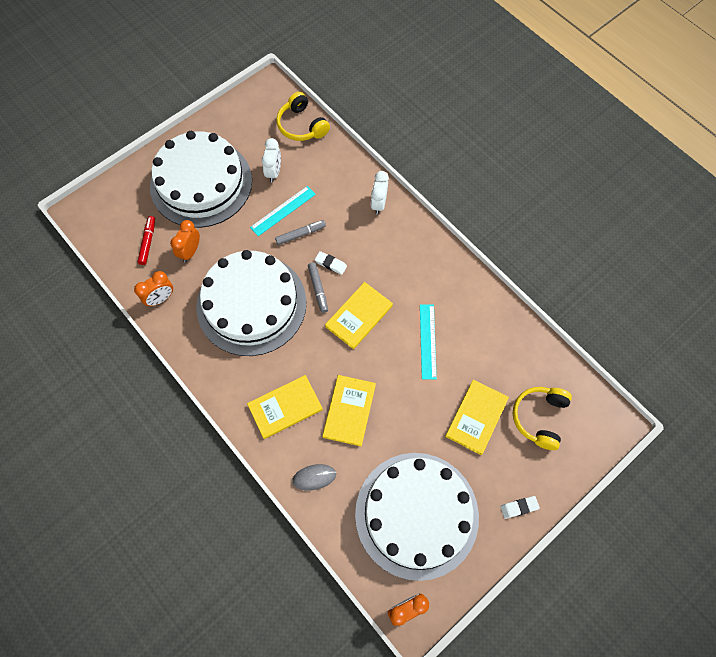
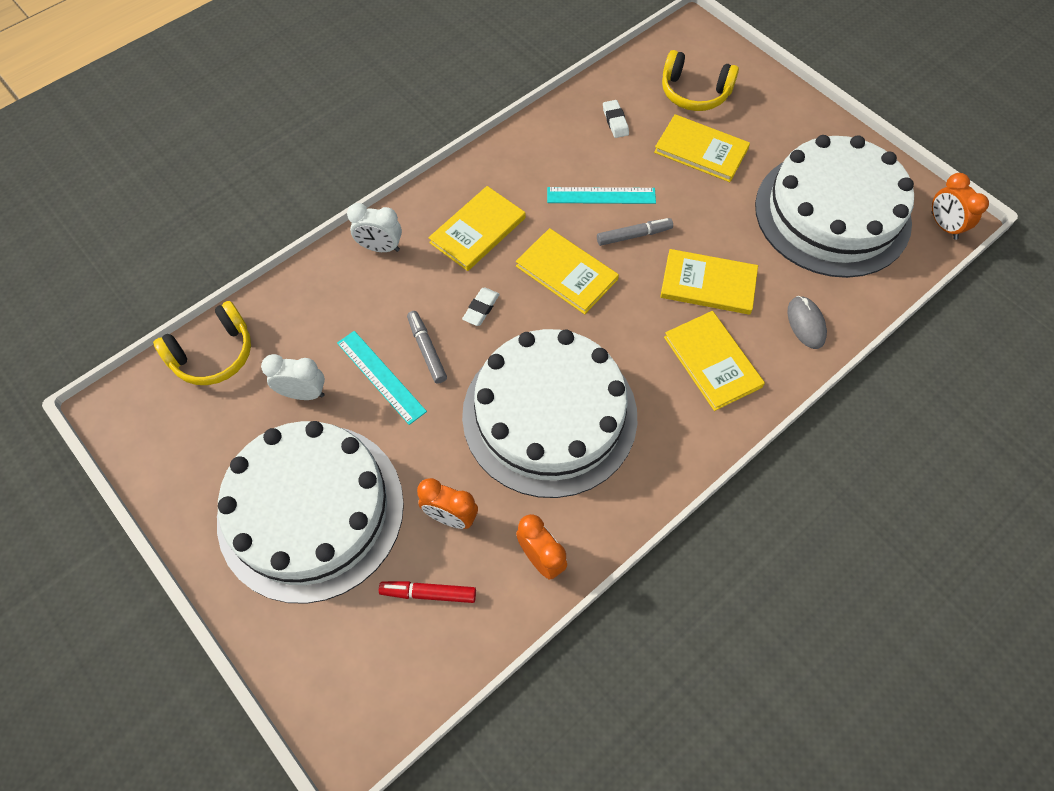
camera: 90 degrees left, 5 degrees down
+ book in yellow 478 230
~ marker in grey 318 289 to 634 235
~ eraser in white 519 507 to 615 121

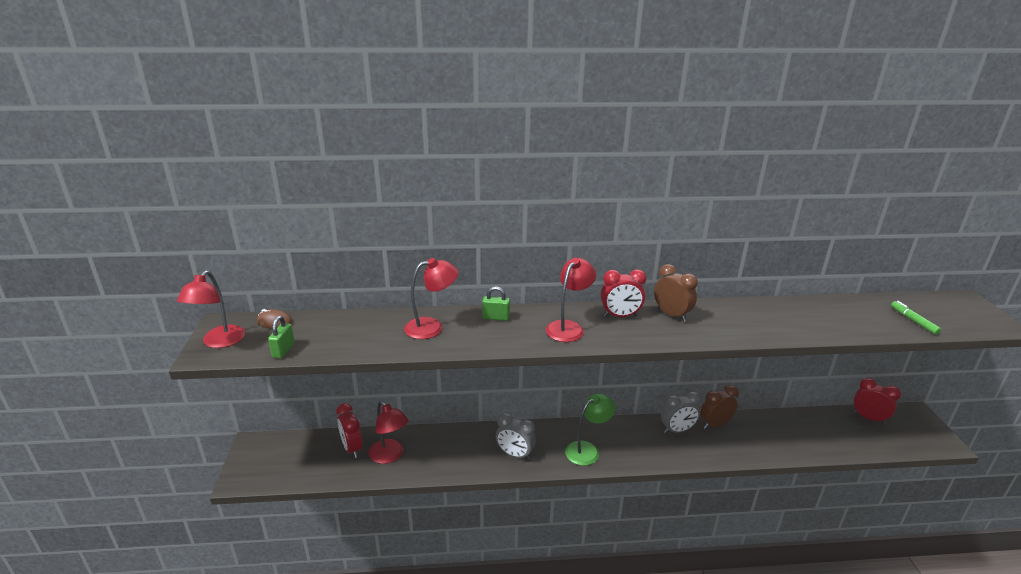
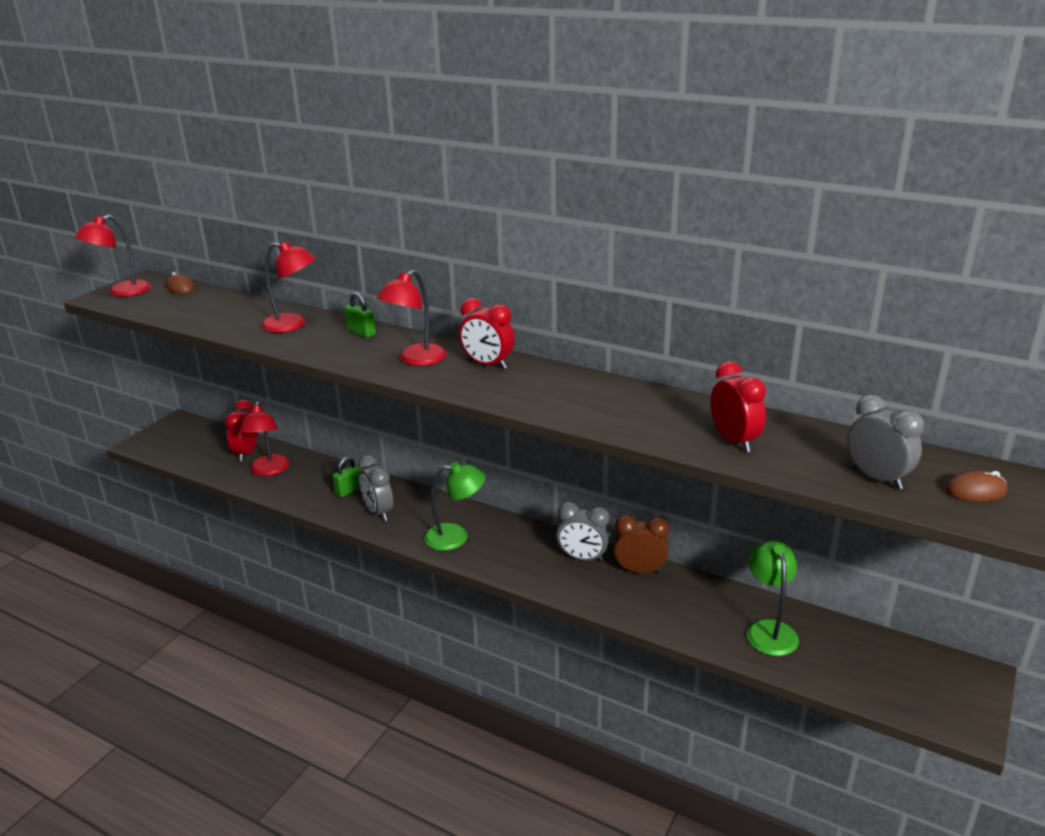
camera: 35 degrees right, 0 degrees up
- clock in brown 671 315
+ lamp in green 769 630
+ mouse in brown 975 491
~ padlock in green 283 350 to 349 490
~ clock in red 868 418 to 734 441
~ marker in green 913 321 to clock in grey 877 478
~ lamp in red 568 327 = 415 359 150 degrees clockwise

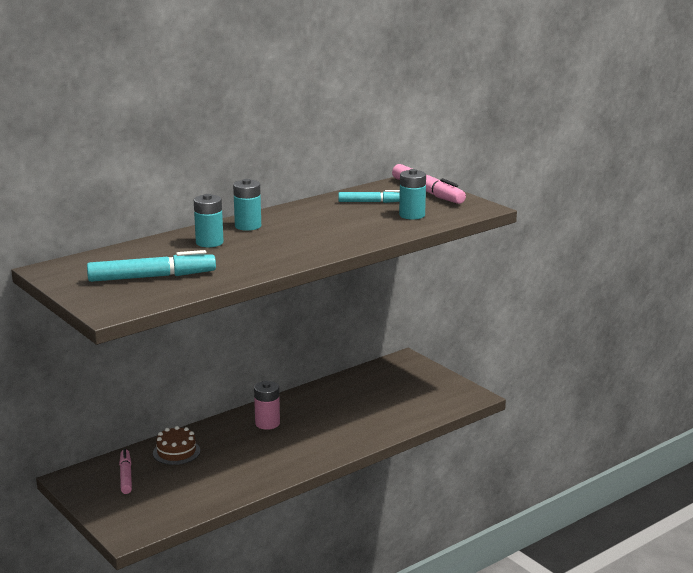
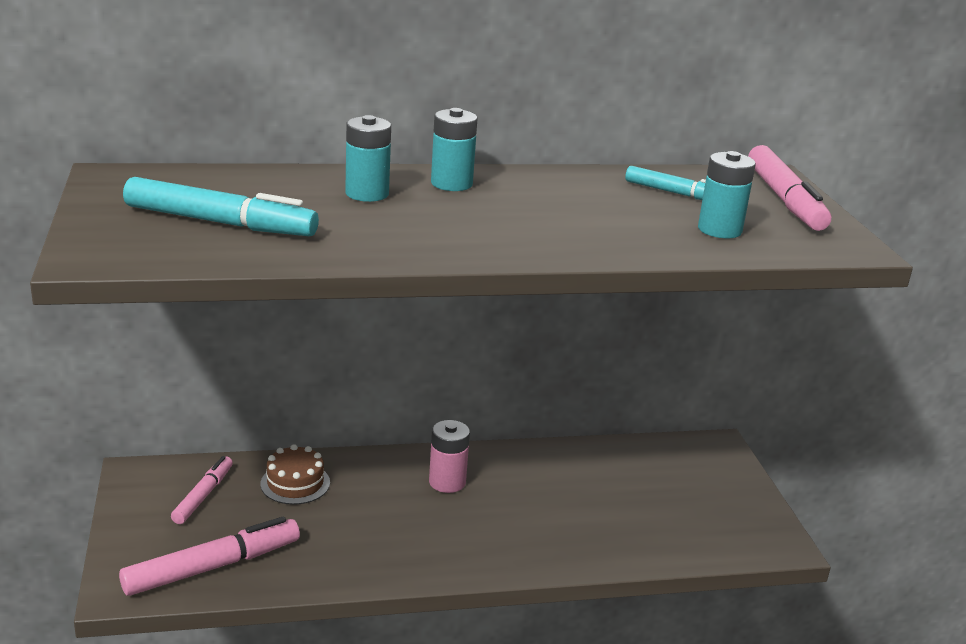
camera: 25 degrees right, 5 degrees up
+ marker in pink 212 567

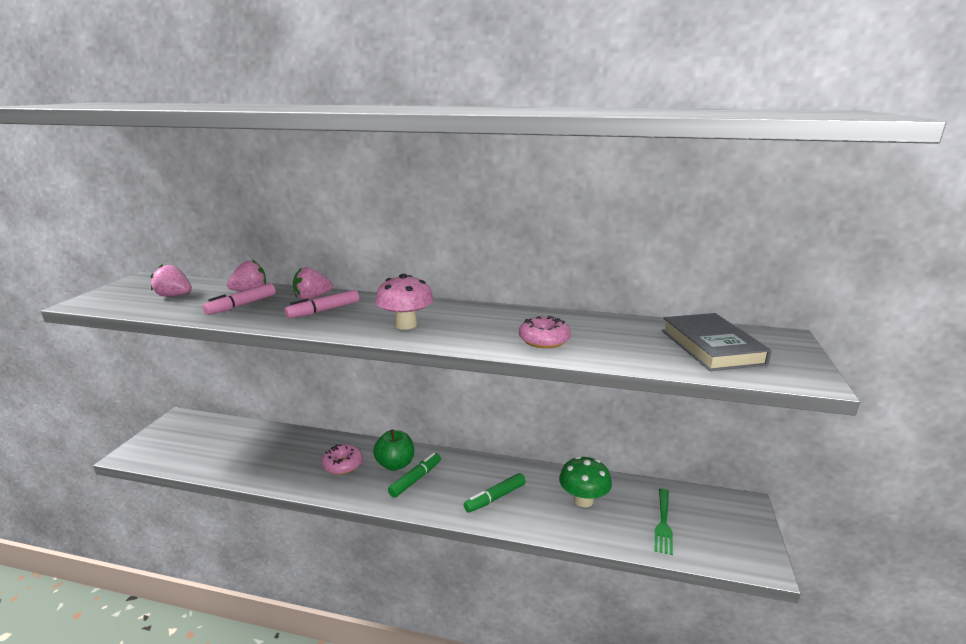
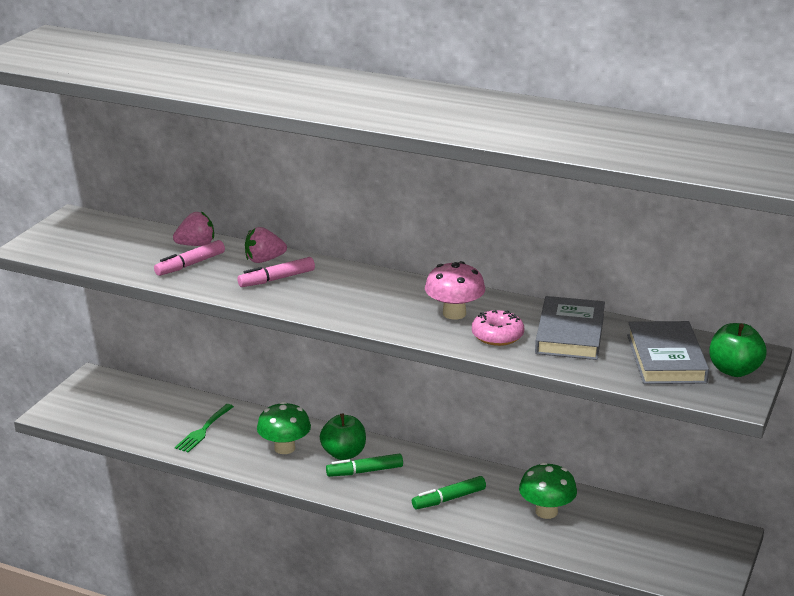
camera: 10 degrees right, 5 degrees up
- strawberry in pink 174 296
+ book in grey 570 334
+ apple in green 734 370
~ mushroom in pink 406 325 to 454 313
~ fork in green 663 522 to 204 430
~ donut in pink 342 465 to mushroom in green 284 448
~ marker in green 416 479 = 364 471 150 degrees counterclockwise

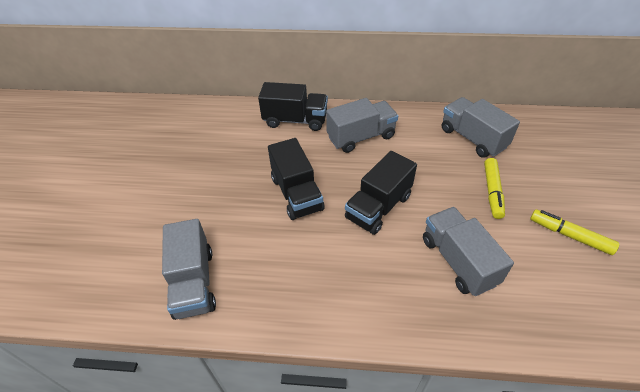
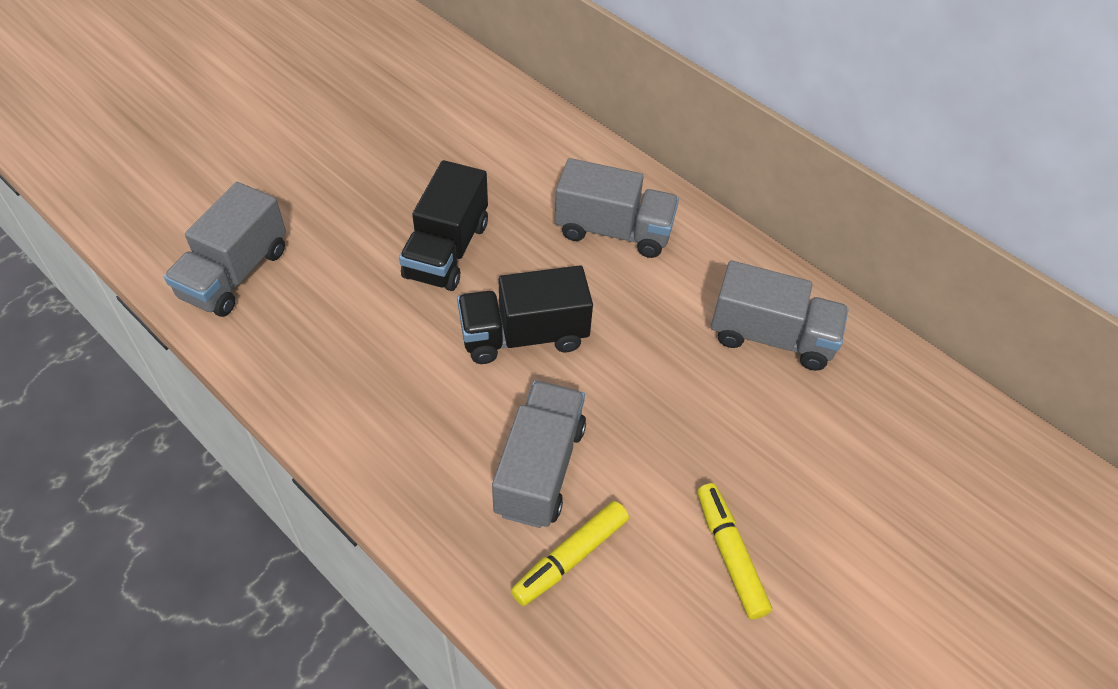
camera: 35 degrees right, 5 degrees up
- truck in black 295 120
~ marker in yellow 492 192 to 570 558
~ truck in grey 472 138 = 771 337 105 degrees clockwise

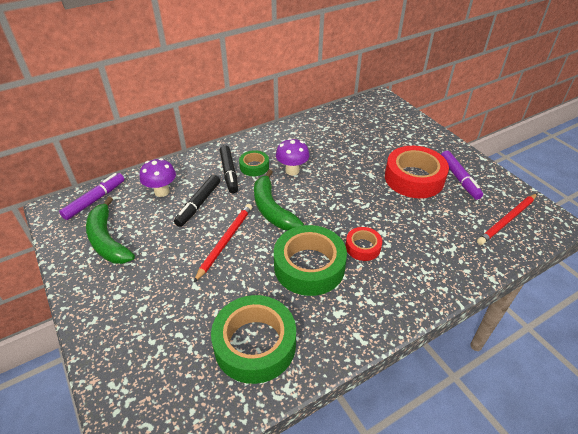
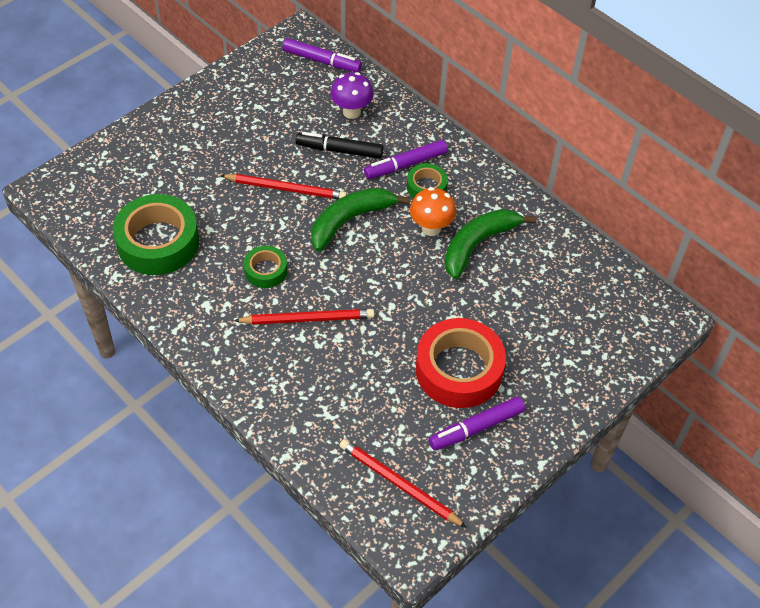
camera: 75 degrees right, 10 degrees up
~ banana in green 107 240 to 478 244
~ tape in red 363 247 to pencil in red 307 319
~ marker in black 229 173 to marker in purple 406 165
~ mushroom in purple 292 170 to mushroom in orange 431 228
~ tape in green 309 266 = 266 270 x0.52

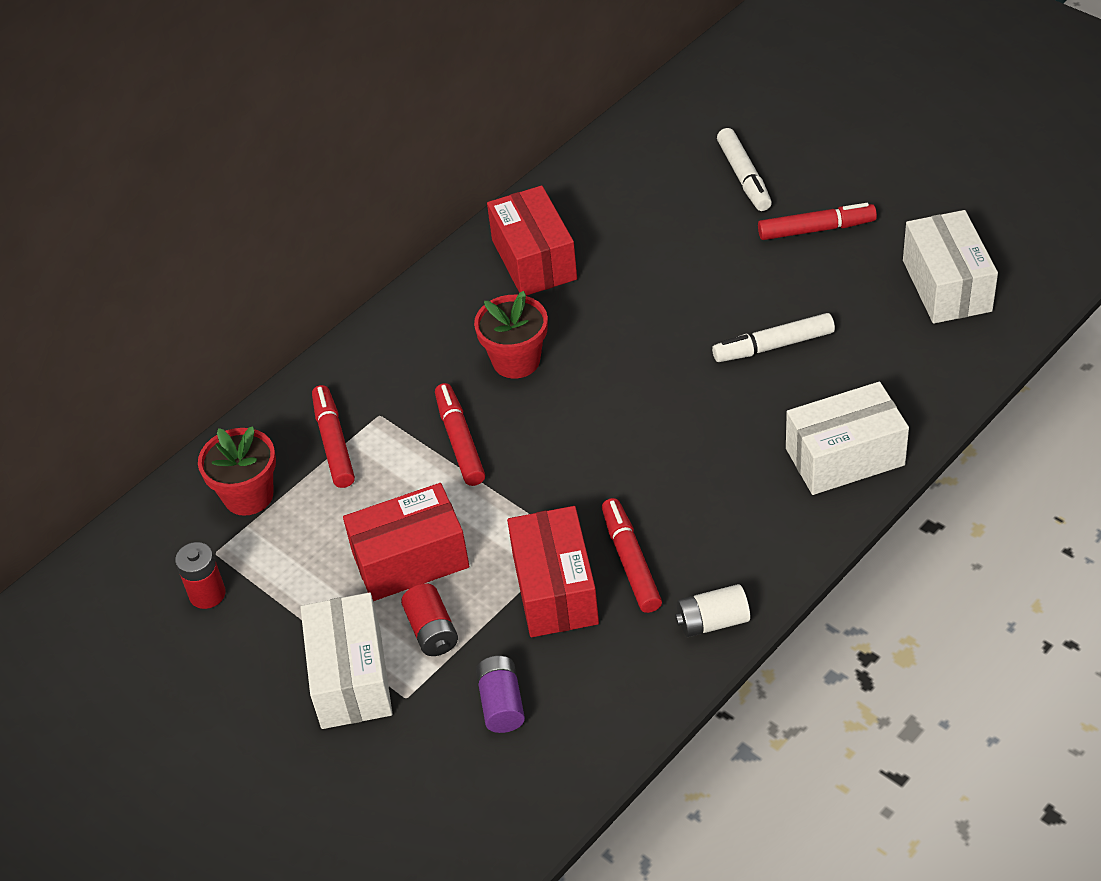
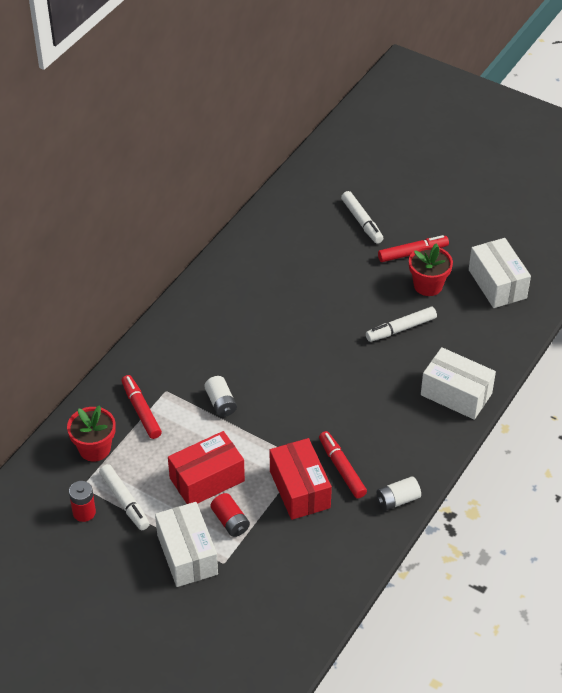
camera: 15 degrees left, 0 degrees up
- battery in purple 502 703
- box in red 534 259
+ marker in white 125 501
~ flower pot in red 516 361 to 428 285
~ marker in red 460 441 to battery in white 221 403
~ box in white 845 457 = 456 394 60 degrees clockwise

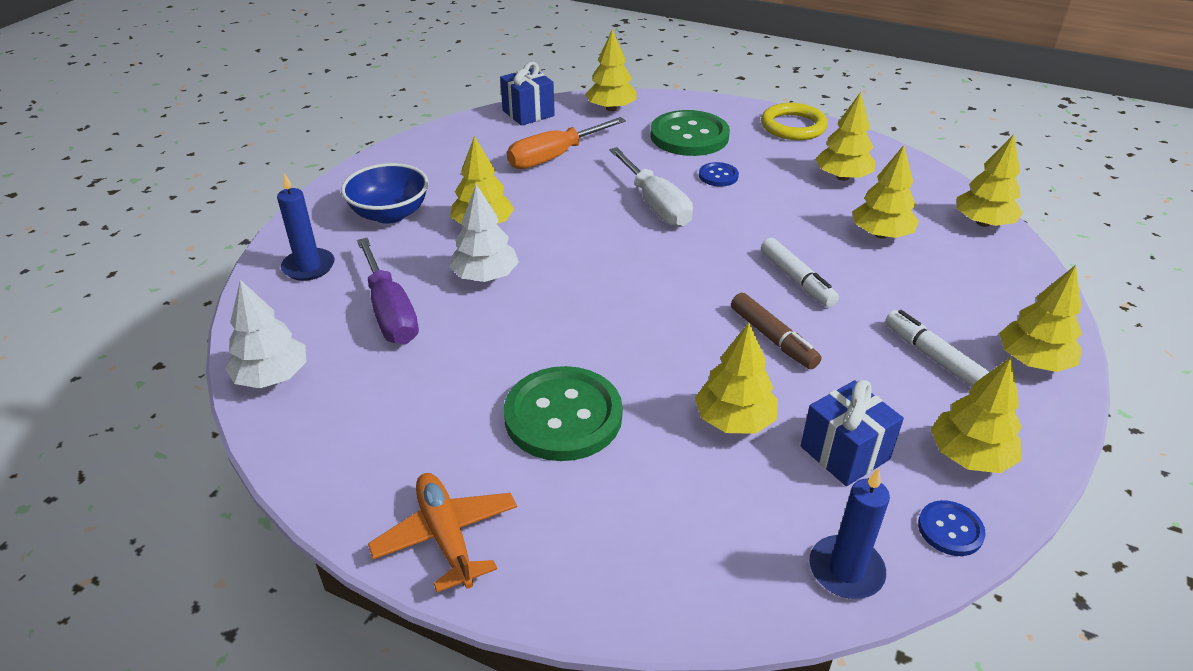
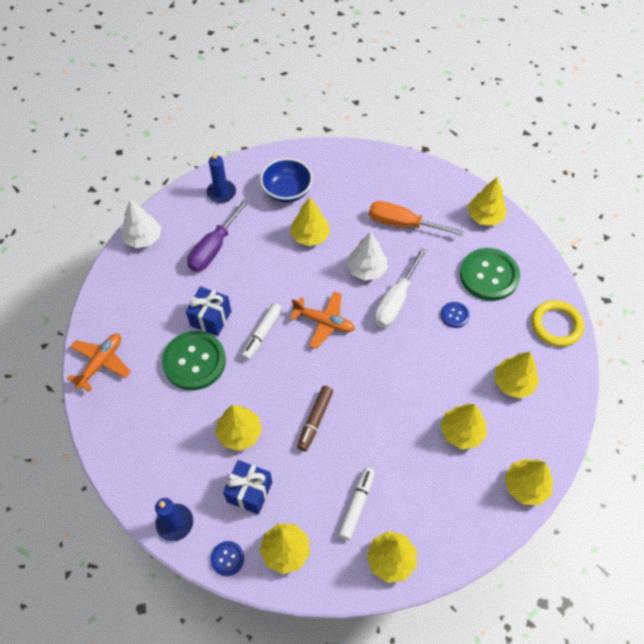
camera: 55 degrees right, 20 degrees up
+ plane in orange 324 322
~ tree in white 485 276 to 366 269
~ gift in blue 528 113 to 211 318
~ marker in white 797 280 to 262 334

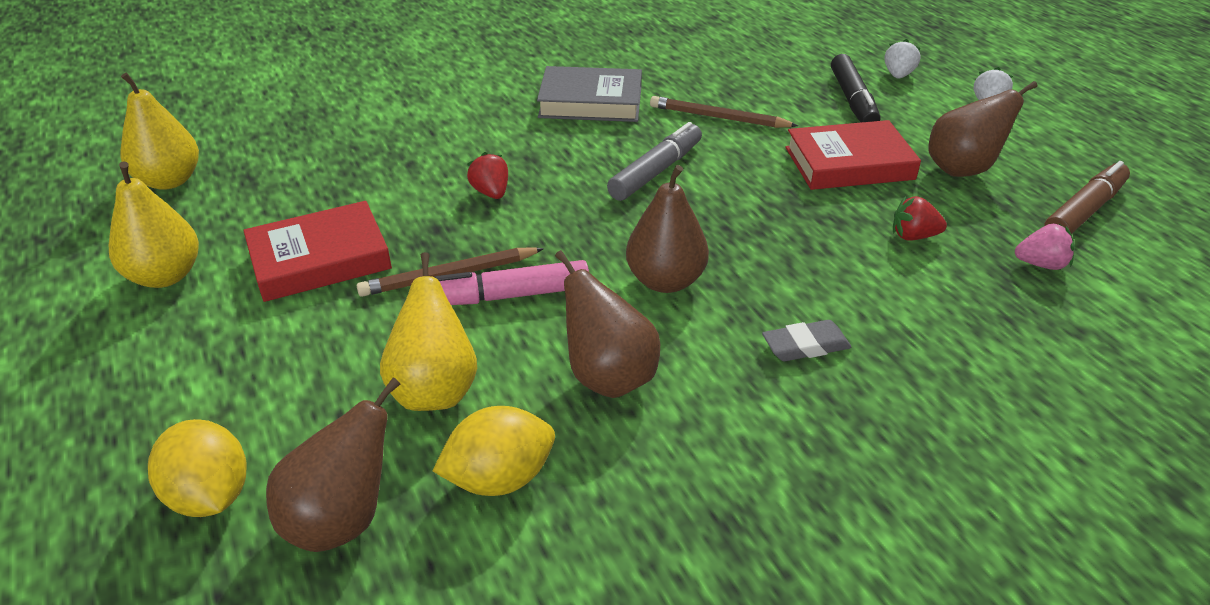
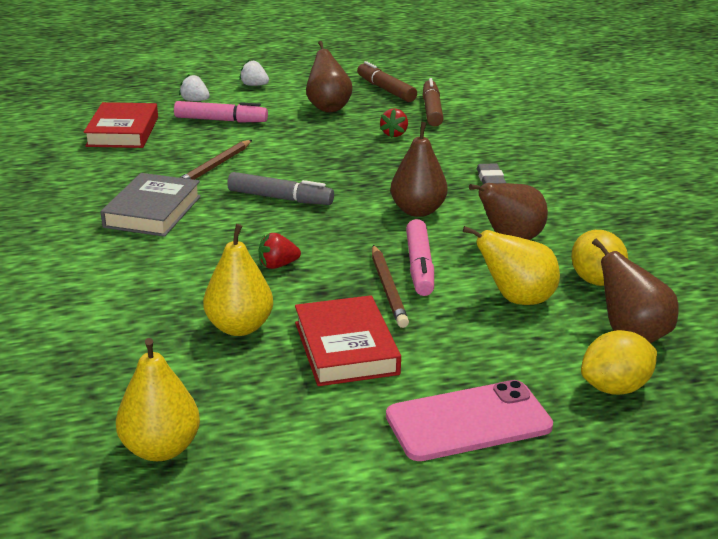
camera: 80 degrees left, 10 degrees down
+ phone in pink 468 422
~ pear in yellow 165 276 to 239 327
~ book in red 849 163 to 123 132
~ strawberry in pink 1041 264 to marker in brown 431 110
~ marker in black 853 100 to marker in pink 221 120
~ marker in grey 656 171 = 280 198 150 degrees clockwise

